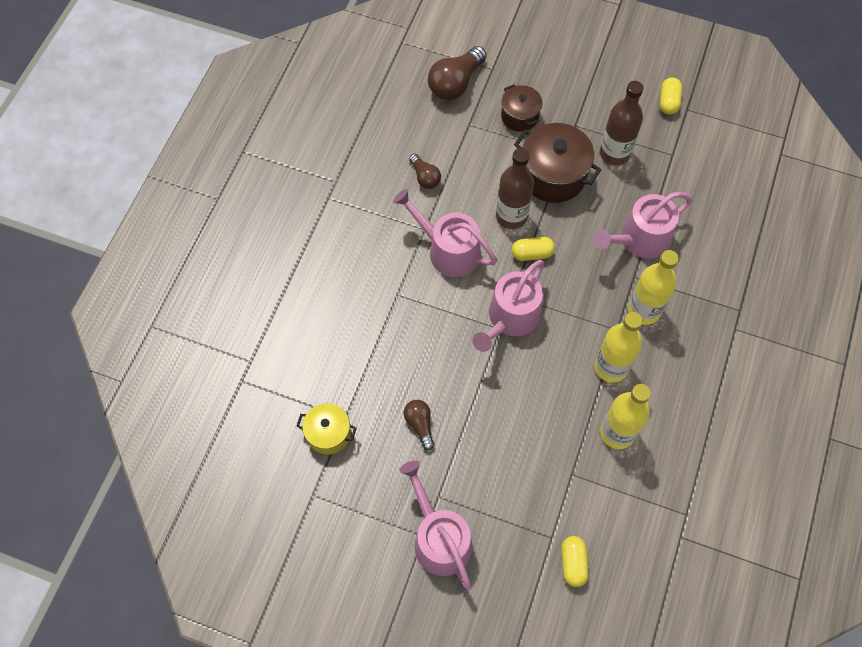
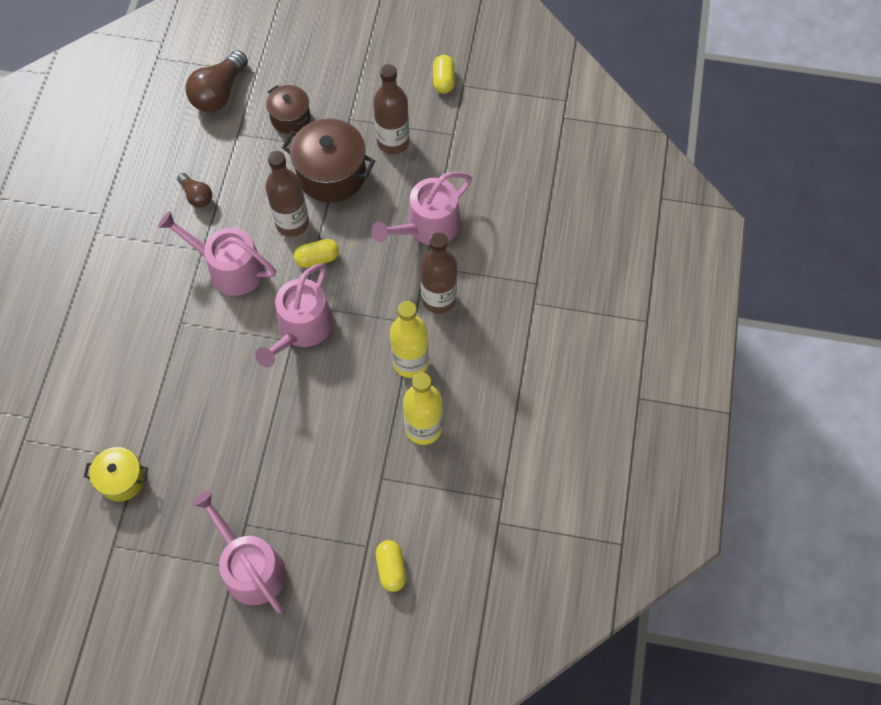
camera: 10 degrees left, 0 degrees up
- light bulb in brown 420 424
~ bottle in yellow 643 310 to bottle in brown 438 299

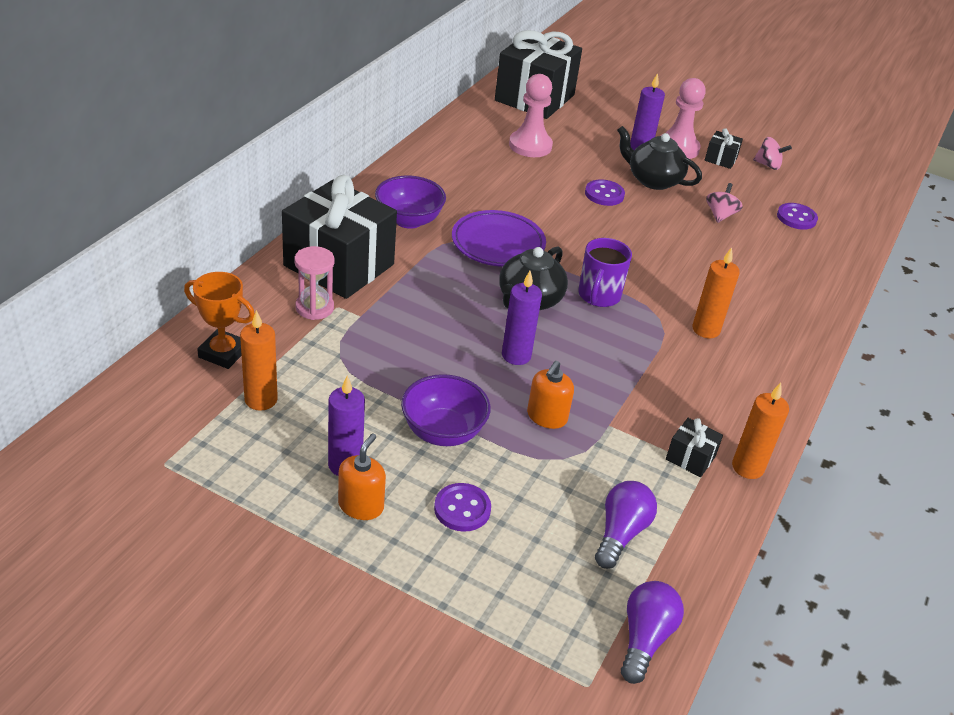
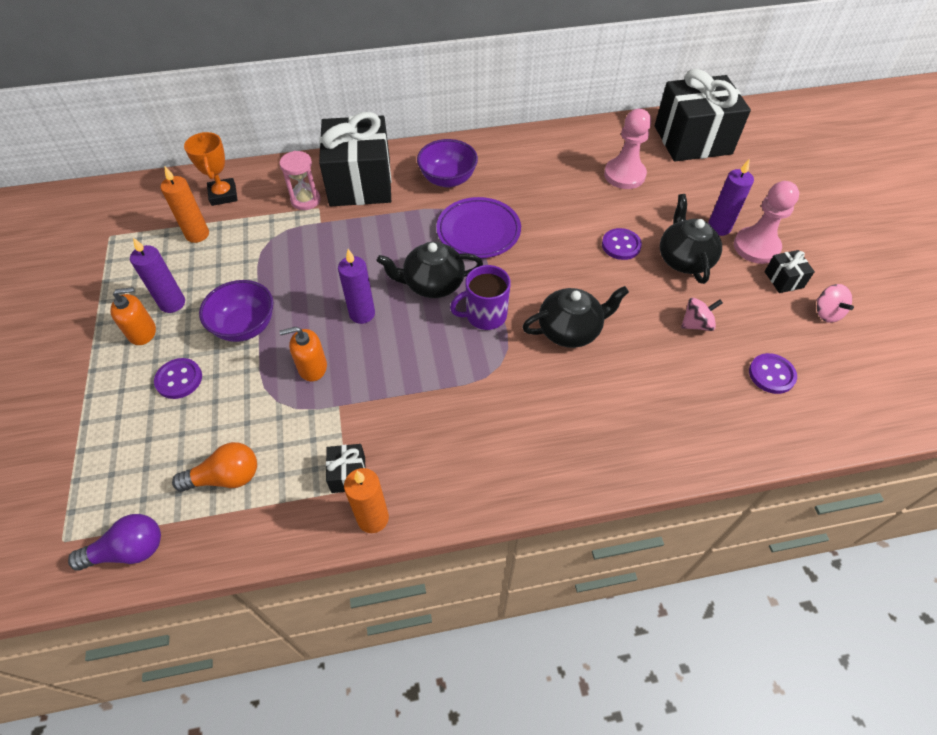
camera: 55 degrees right, 15 degrees up
- candle in orange 706 330
+ teapot in black 570 330
~ light bulb in purple 620 533 to light bulb in orange 226 477

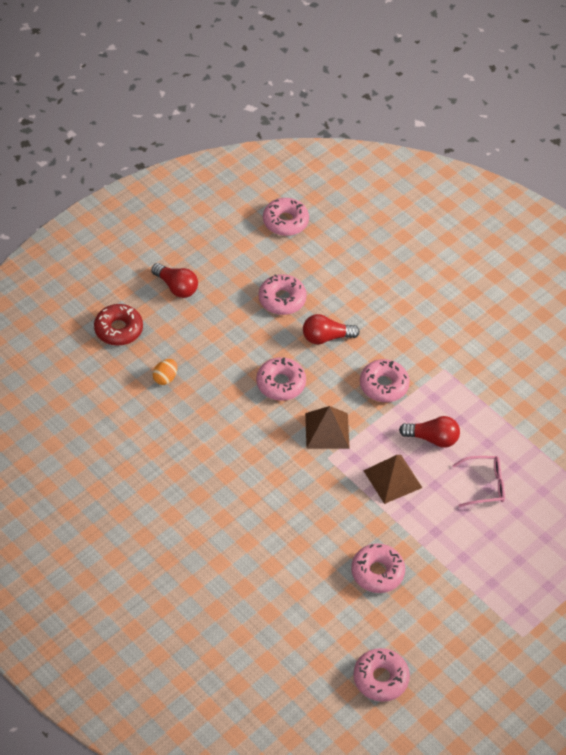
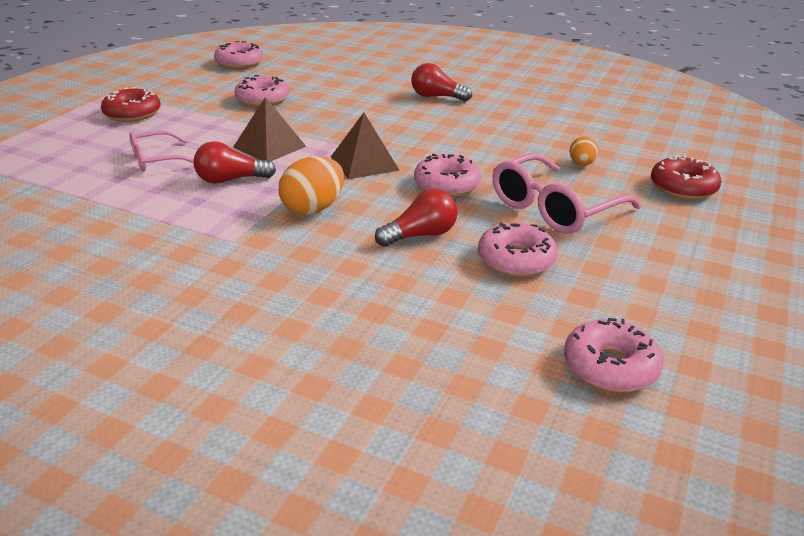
camera: 160 degrees right, 20 degrees down
+ donut in red 132 113
+ glasses in pink 554 208
~ light bulb in red 176 287 to 436 97
~ donut in pink 384 385 to egg in orange 313 209

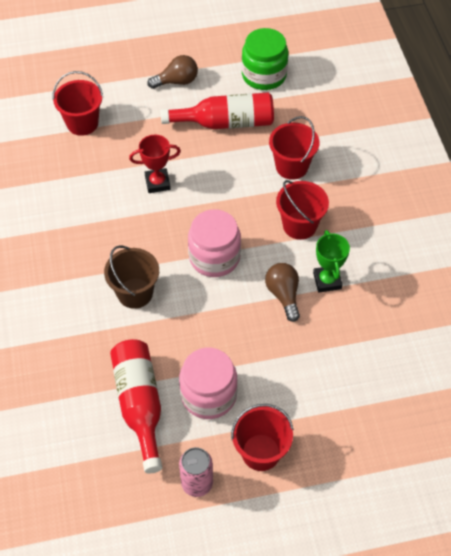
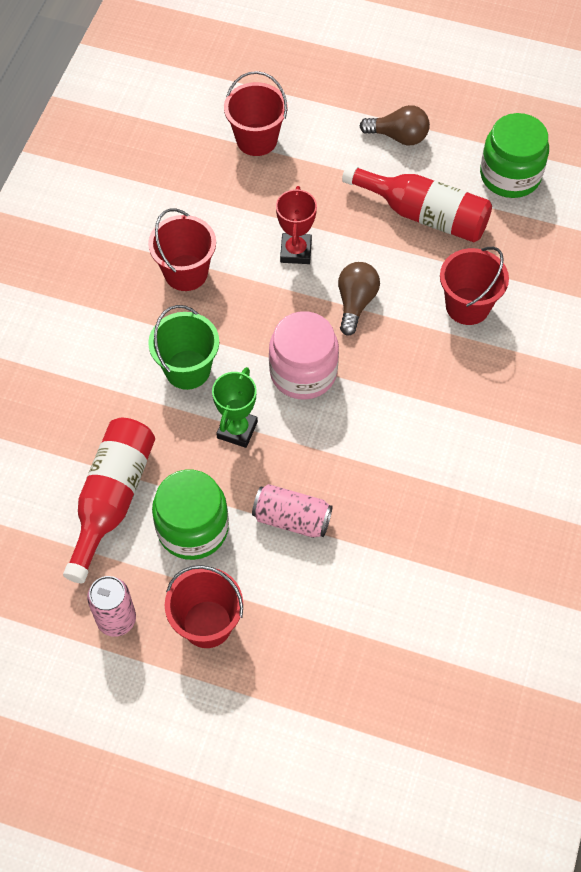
camera: 30 degrees right, 5 degrees up
+ can in pink 292 519
~ light bulb in brown 283 295 to 355 303
~ bucket in red 299 225 to 186 273
~ trophy in green 327 281 to 237 430
~ bucket in brown 135 293 to bucket in green 187 369
~ jar in pink 208 395 to jar in green 193 528
~ trophy in red 157 183 = 296 251 75 degrees clockwise

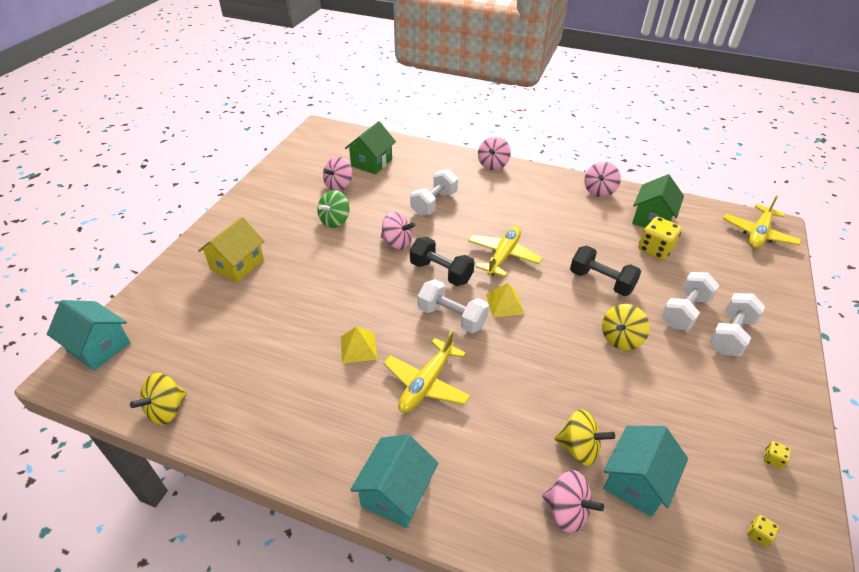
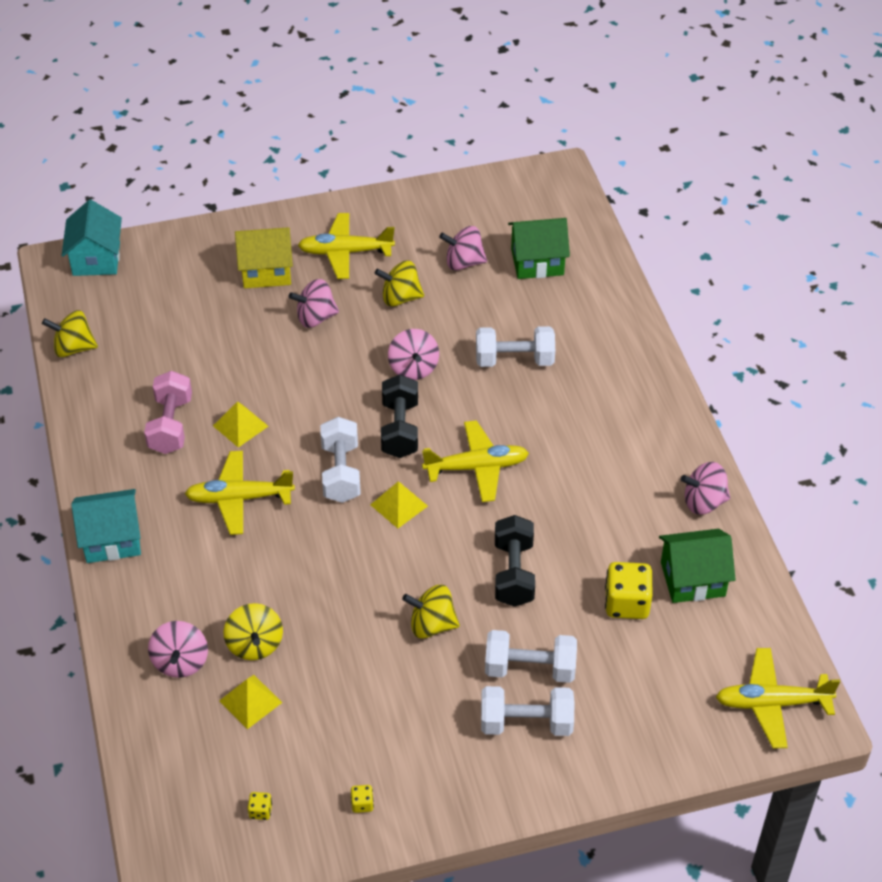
camera: 55 degrees right, 5 degrees up
+ dumbbell in pink 170 425
+ plane in yellow 345 252
~ spinning top in pink 493 165 to 315 317
~ house in turquoise 636 481 to pyramid in yellow 250 701
~ spinning top in green 335 221 to spinning top in yellow 400 298

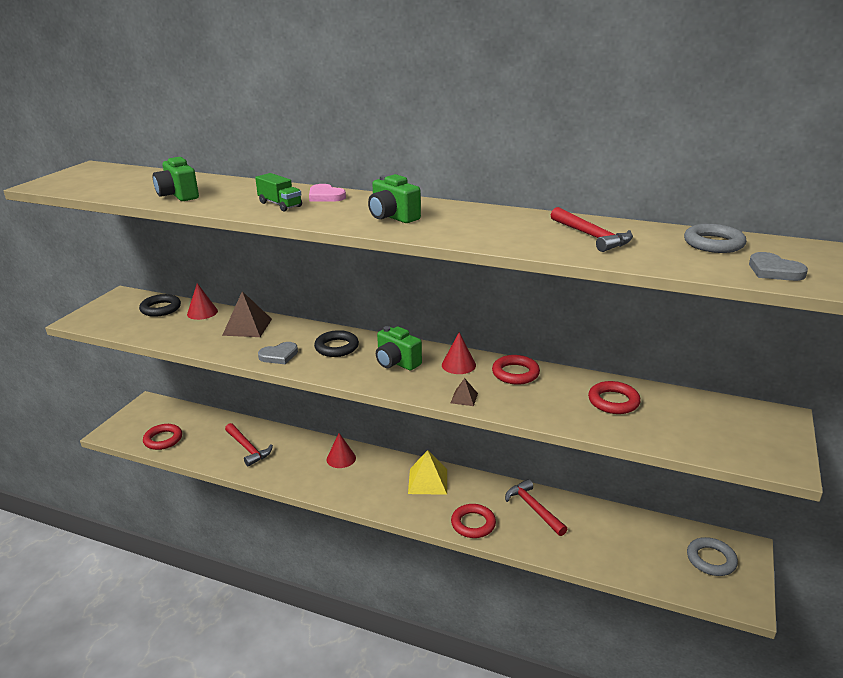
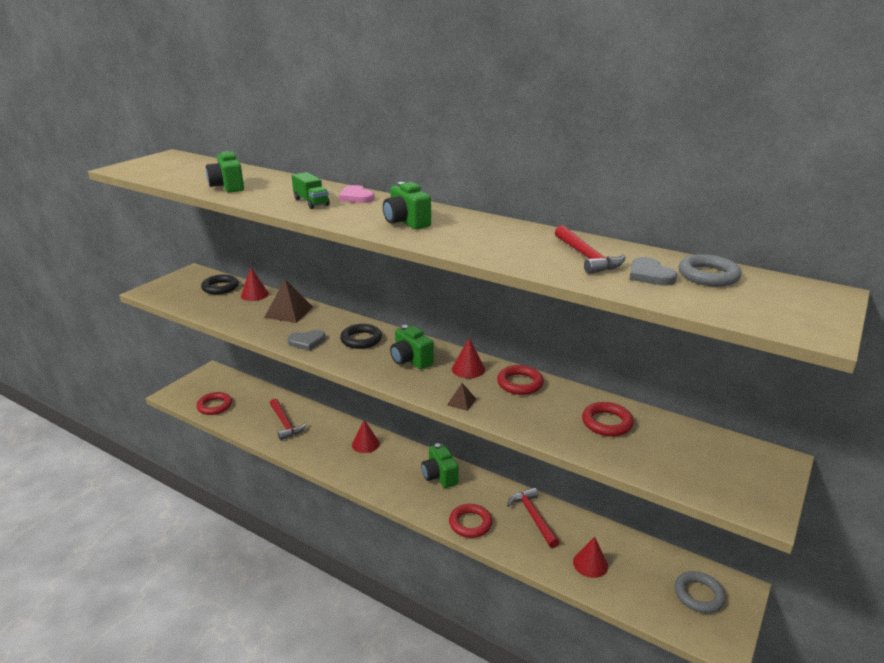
camera: 10 degrees right, 0 degrees up
+ cone in red 590 564
~ heart in grey 774 271 to 650 275
~ pyramid in yellow 428 481 to camera in green 439 476

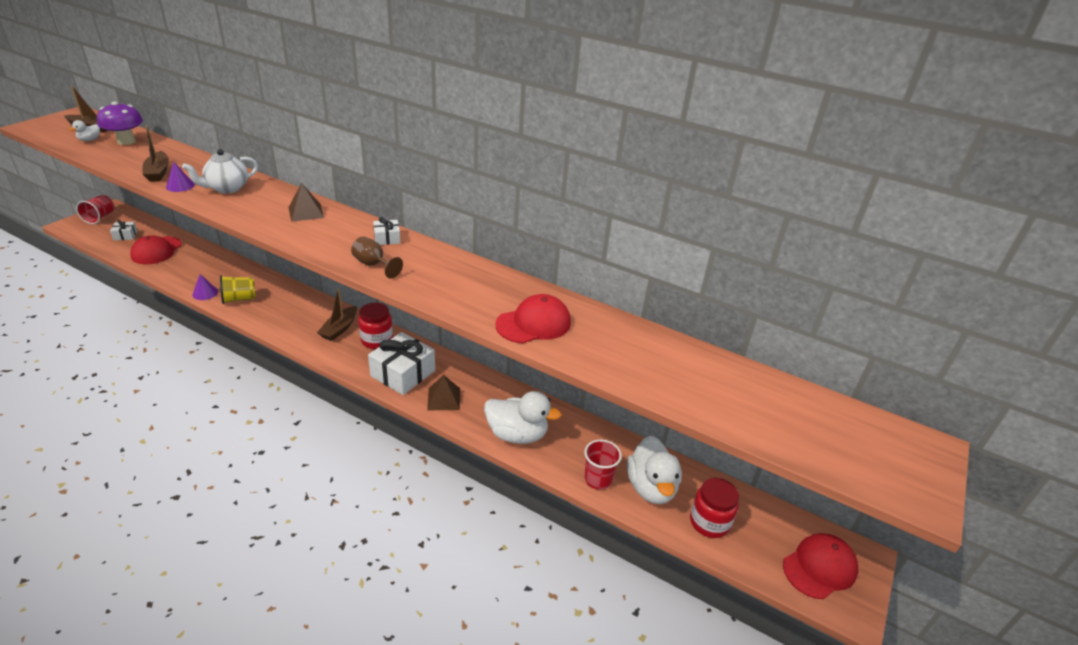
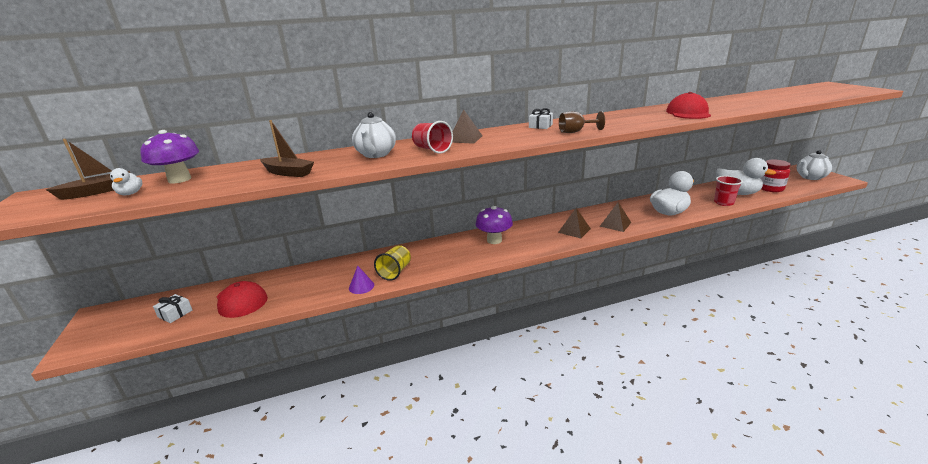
camera: 45 degrees left, 10 degrees down
- cone in purple 180 186
- jar in red 377 340
~ cup in red 100 218 to 432 149
~ boat in brown 339 329 to mushroom in purple 494 240
~ gift in white 403 373 to pyramid in brown 574 230
~ cap in red 819 567 to teapot in white 810 177

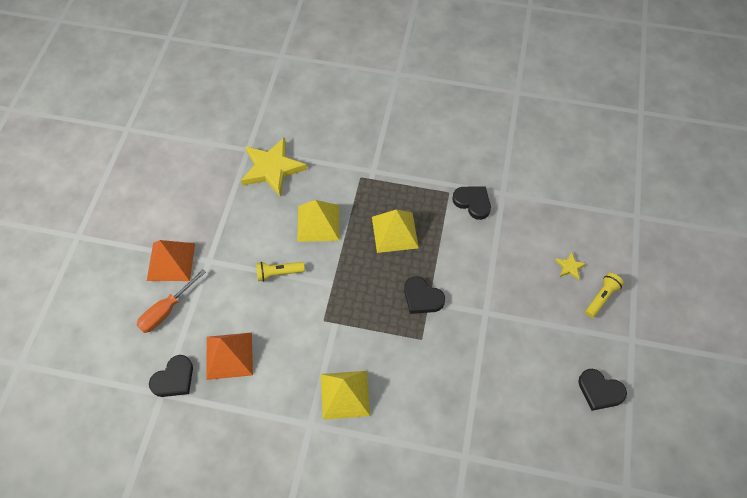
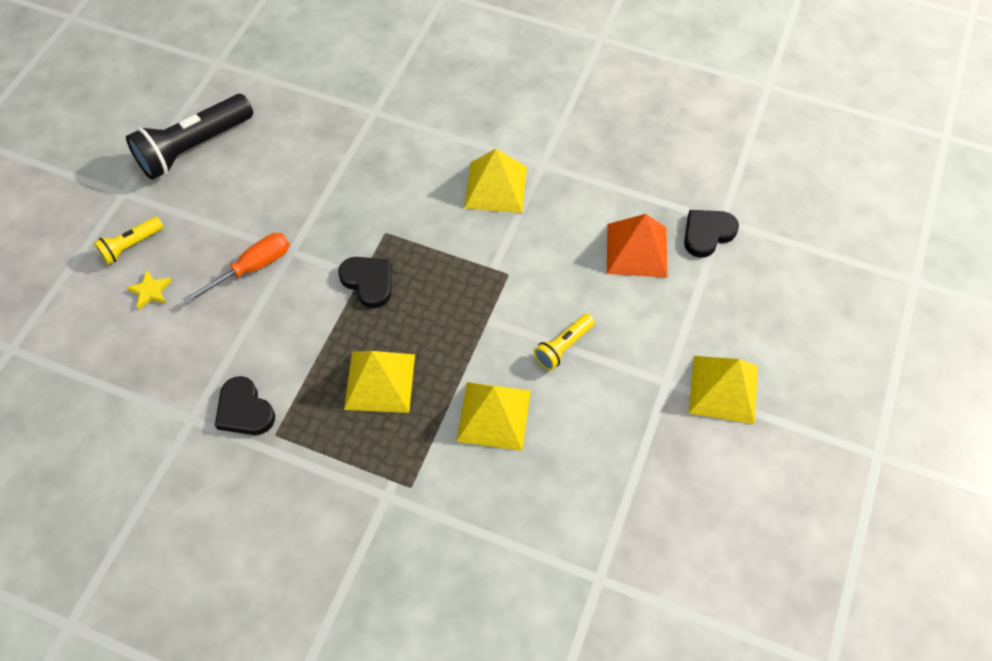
camera: 170 degrees left, 0 degrees up
- star in yellow 272 168
~ screwdriver in orange 166 310 to 252 268
~ heart in black 600 391 to flashlight in black 194 147
~ pyramid in orange 171 261 to pyramid in yellow 723 389
~ flashlight in yellow 278 273 = 563 346 135 degrees clockwise

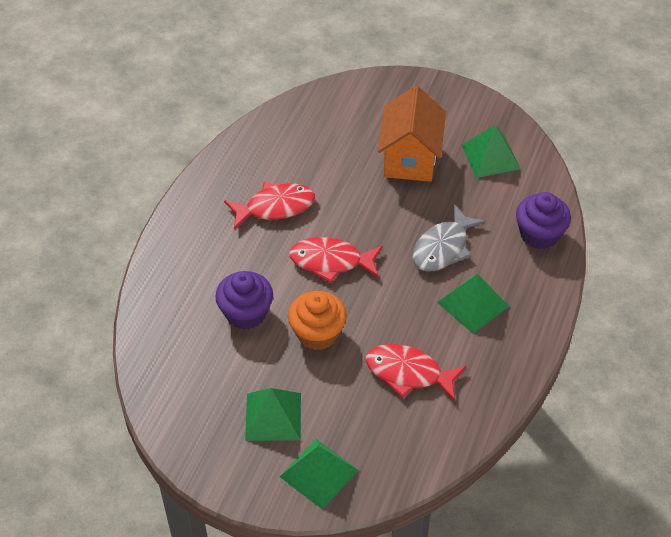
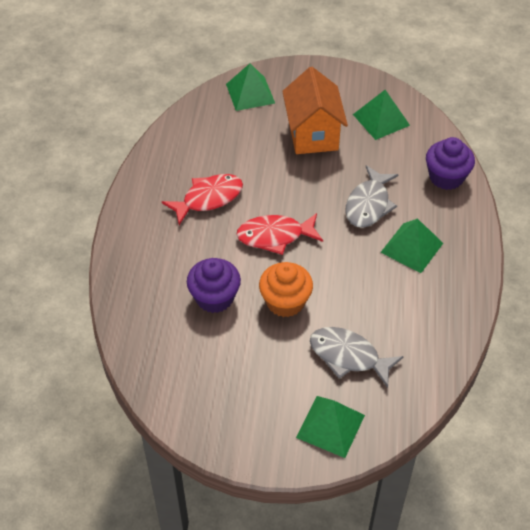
camera: 15 degrees left, 0 degrees up
- fish in red 408 373
+ fish in grey 348 356
~ pyramid in green 273 416 to 250 93

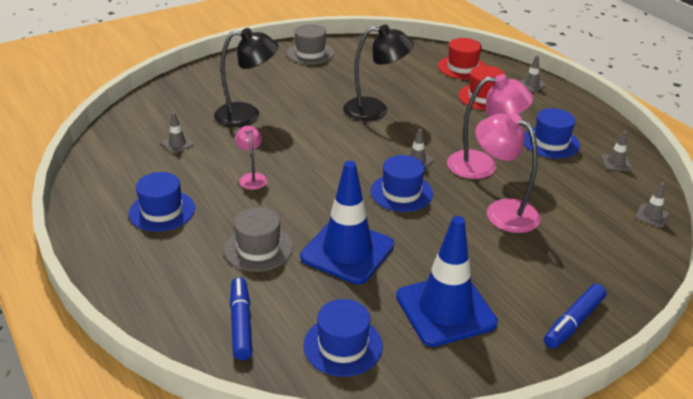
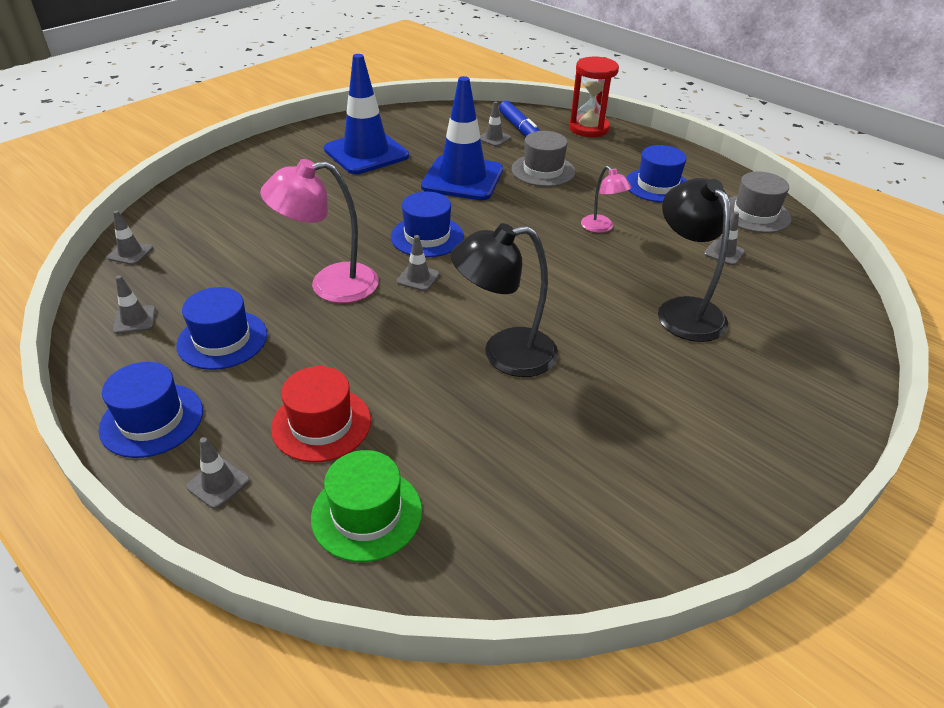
camera: 165 degrees right, 5 degrees up
- lamp in pink 502 211
- marker in blue 573 322
+ traffic cone in grey 494 138
+ hourglass in red 589 128
~ hat in grey 310 53 to 755 214
~ hat in blue 343 345 to 152 420
~ hat in red 462 67 to hat in green 367 514
~ lamp in black 247 115 = 684 310 90 degrees clockwise

